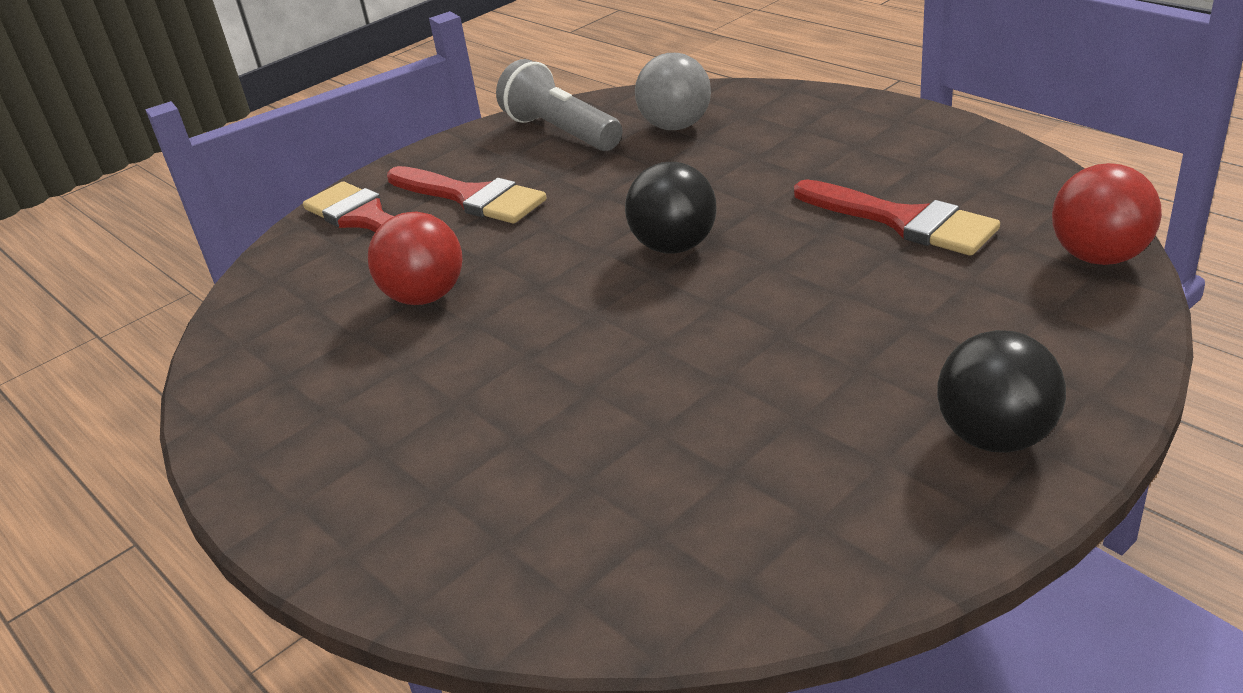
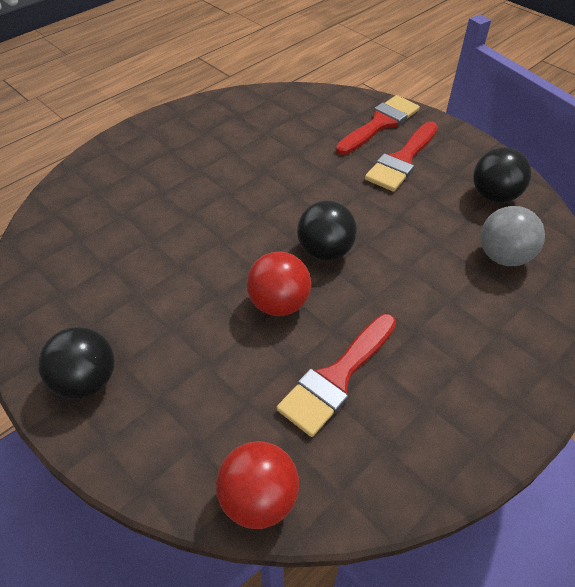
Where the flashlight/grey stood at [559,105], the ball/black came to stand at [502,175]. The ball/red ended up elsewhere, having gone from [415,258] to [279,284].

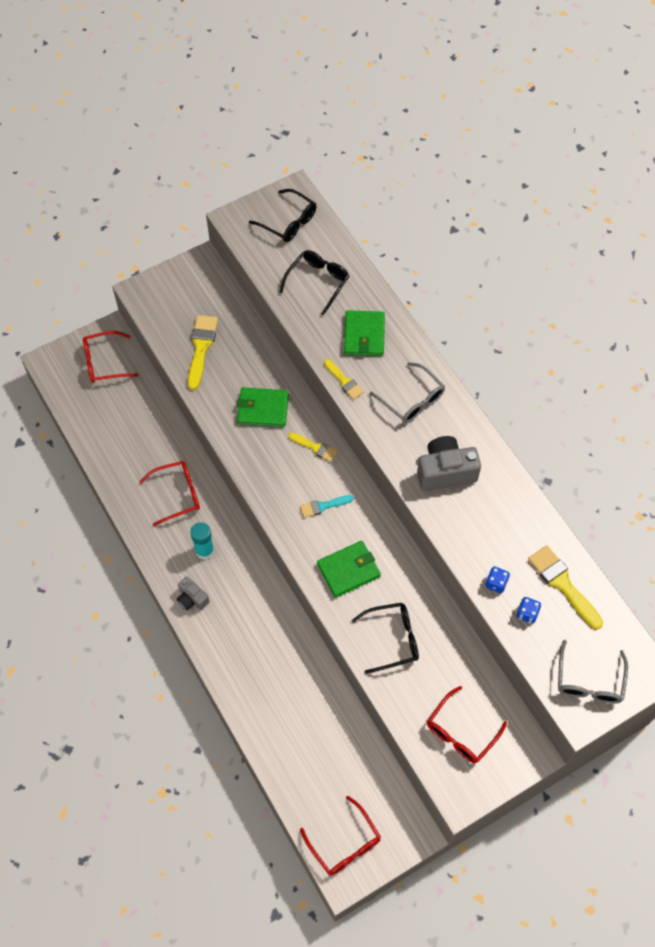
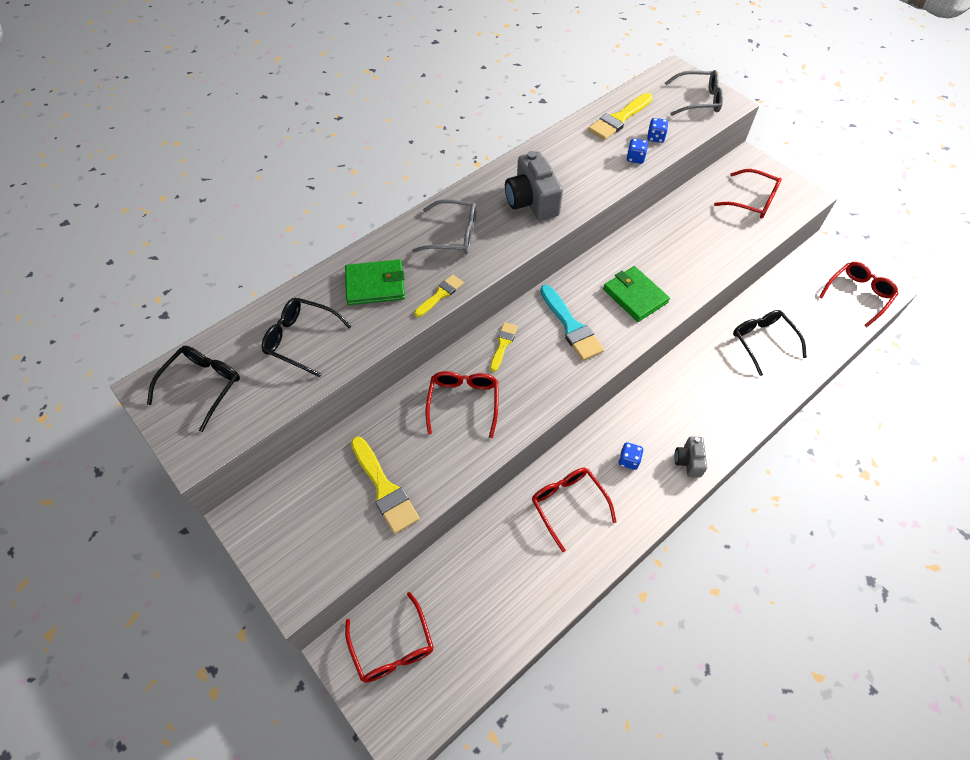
The brush/yellow at [203,352] ended up facing another way, 120 degrees counterclockwise from before. The glasses/grey at [407,392] ended up facing another way, 60 degrees clockwise from before. Where the wallet/green stood at [263,407], the glasses/red came to stand at [462,404]. The size of the brush/turquoise at [326,506] changed by a factor of 1.69. Where the glue stick/turquoise stood at [202,540], the dice/blue came to stand at [630,456]. The camera/grey at [193,593] ended up facing another way, 150 degrees clockwise from before. The glasses/black ended up elsewhere, having gone from [385,638] to [770,343].

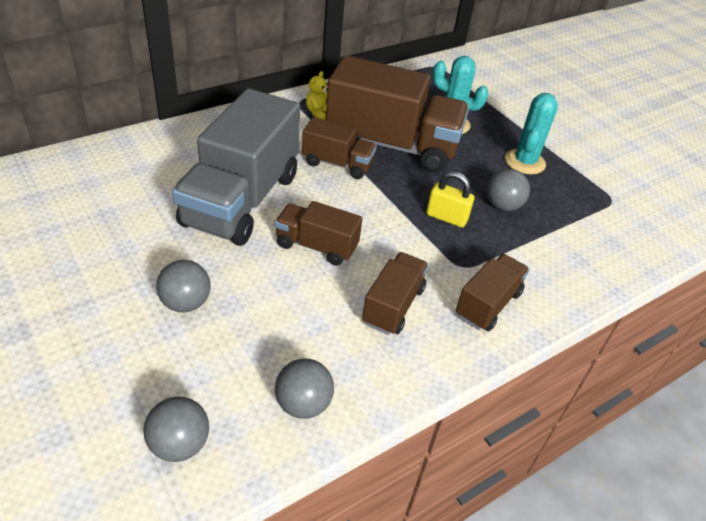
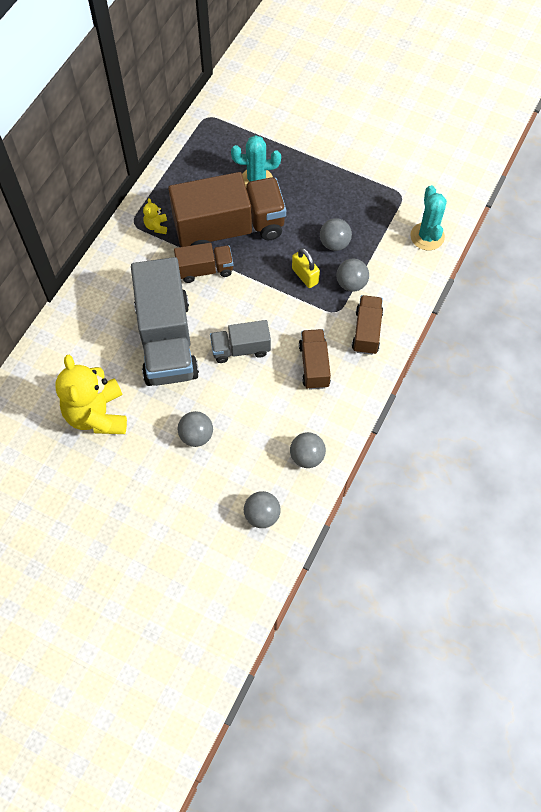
The cactus/turquoise ended up elsewhere, having gone from [531,133] to [428,217]. The padlock/yellow at [450,199] ended up facing another way, 60 degrees clockwise from before. What was the truck/brown at [318,233] turned into the truck/grey at [240,341]. The second view gained the ball/grey at [352,275]. The second view gained the teddy bear/yellow at [91,394].

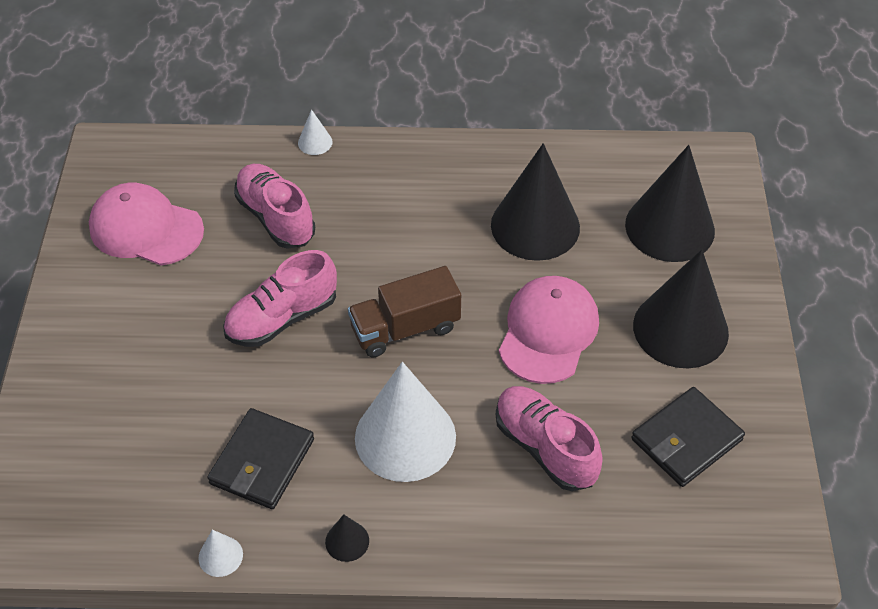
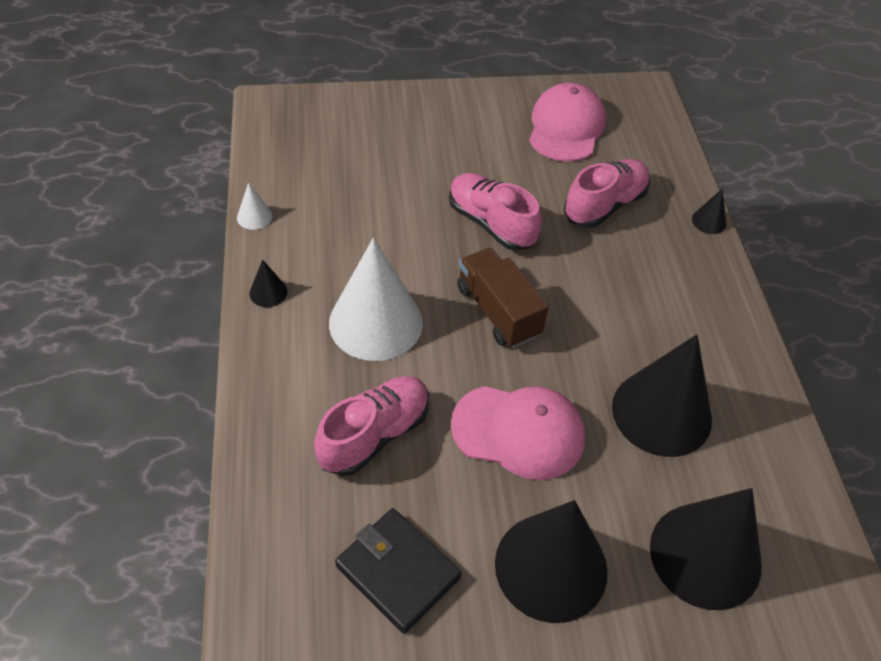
What was the cone/white at [315,132] turned into the cone/black at [709,211]. The second view lost the wallet/black at [260,458].

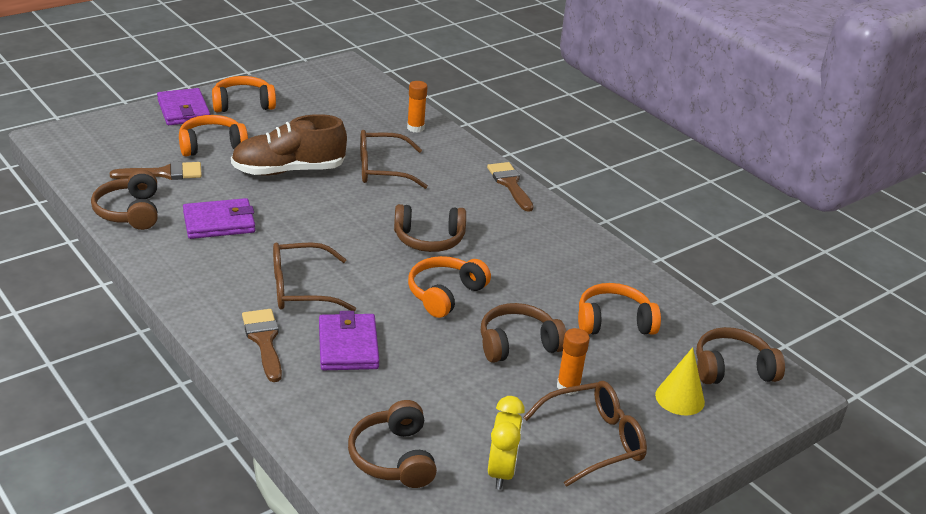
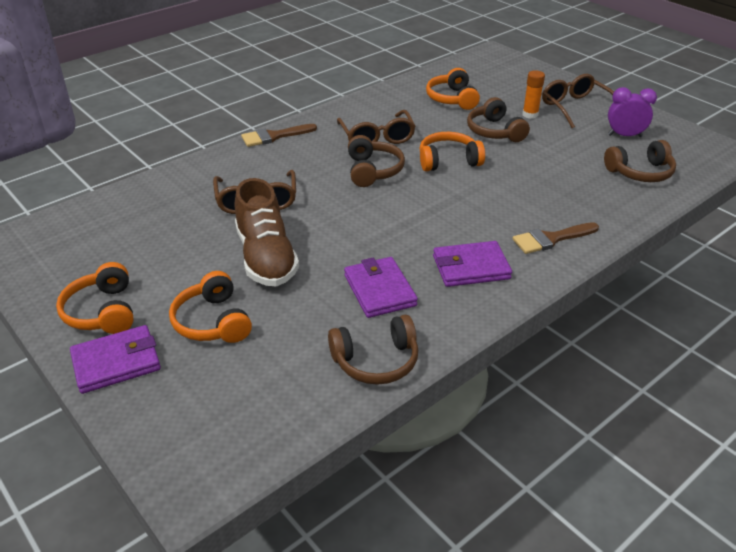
The second view lost the glue stick/orange at [417,107]. The second view lost the brush/brown at [156,170]. The glasses/brown ended up elsewhere, having gone from [314,276] to [376,127]. The headphones/orange at [449,287] ended up facing another way, 135 degrees clockwise from before. The wallet/purple ended up elsewhere, having gone from [349,340] to [472,264]. The second view lost the headphones/brown at [740,355]. The second view lost the cone/yellow at [680,381]. What was the clock/yellow at [506,443] turned into the clock/purple at [632,112].

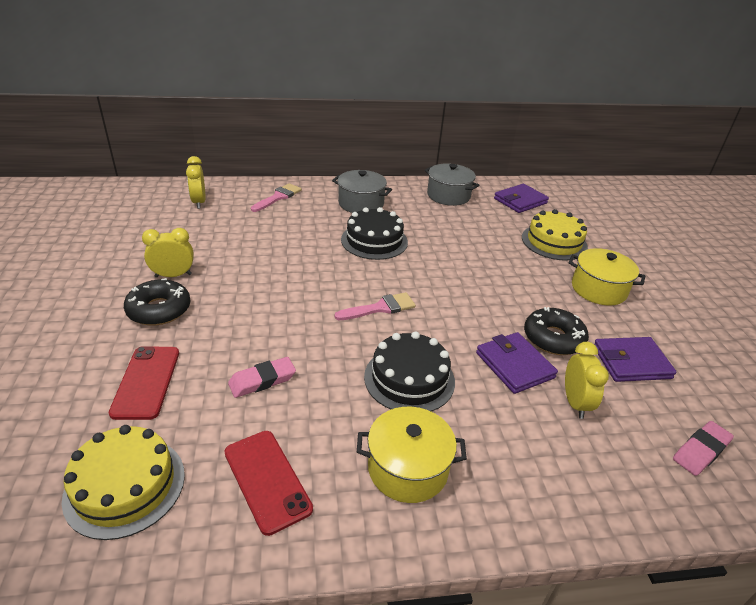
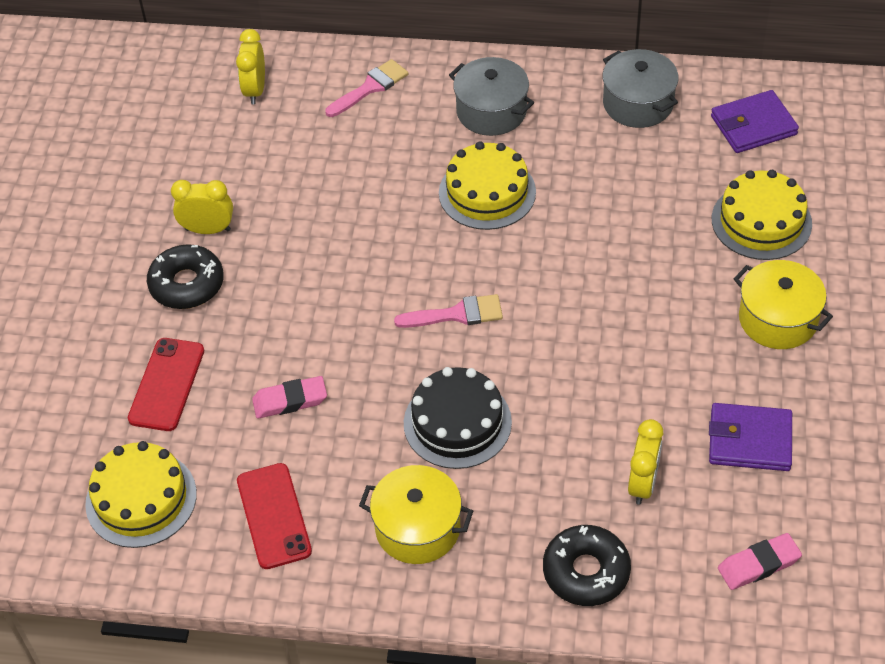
What was the cake/black at [374,233] turned into the cake/yellow at [487,185]. The donut/black ended up elsewhere, having gone from [556,331] to [587,565]. The second view lost the wallet/purple at [517,363].

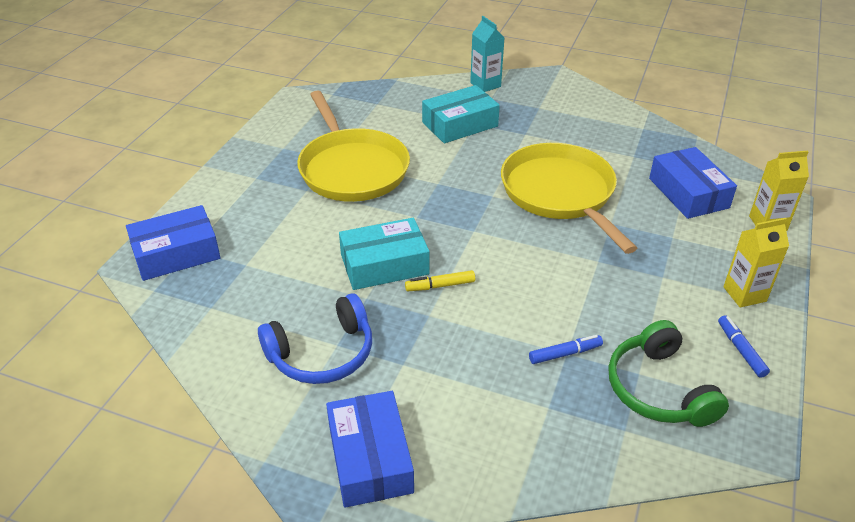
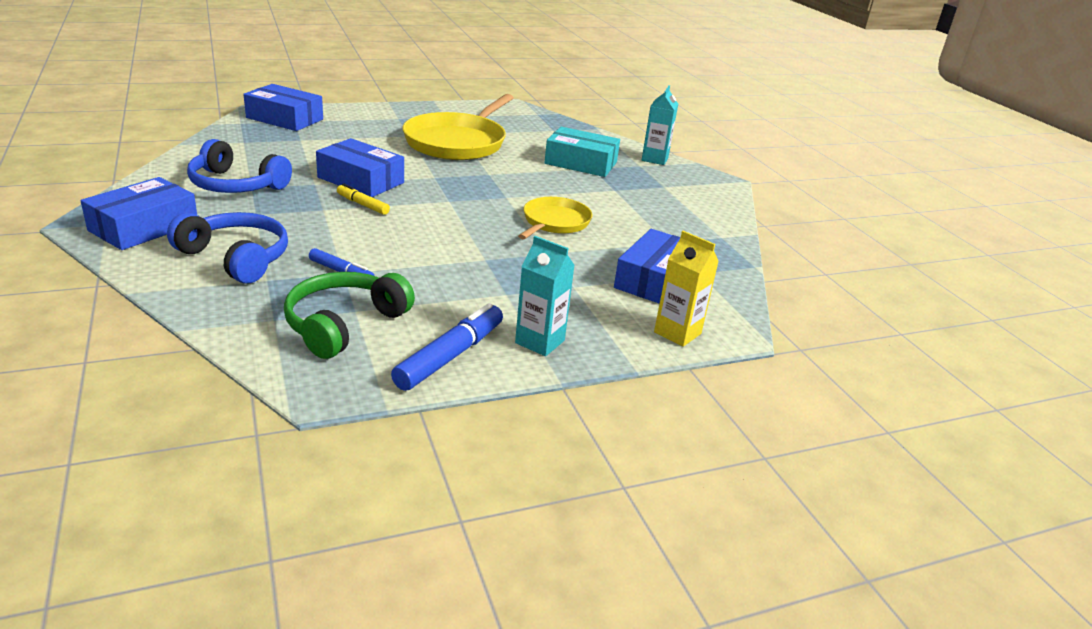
The size of the pan/yellow at [569,198] changed by a factor of 0.57. What was the box/turquoise at [384,254] turned into the box/blue at [360,167]. What was the carton/yellow at [756,263] turned into the carton/turquoise at [545,296]. The size of the marker/blue at [744,346] changed by a factor of 1.71. The second view gained the headphones/blue at [227,247].

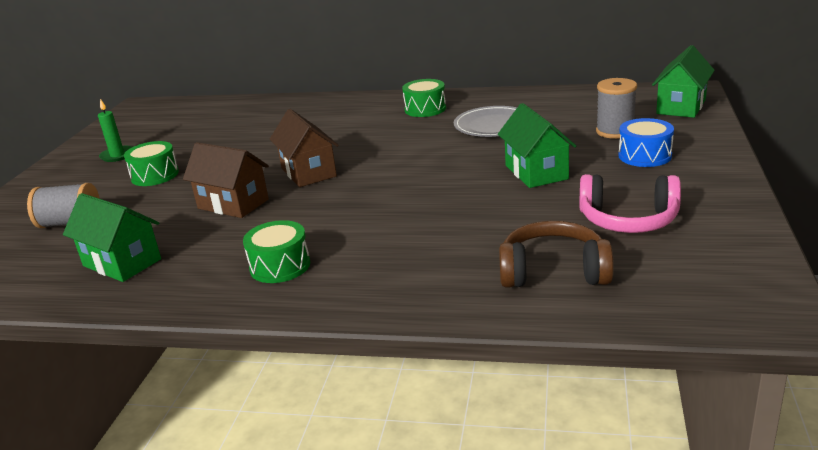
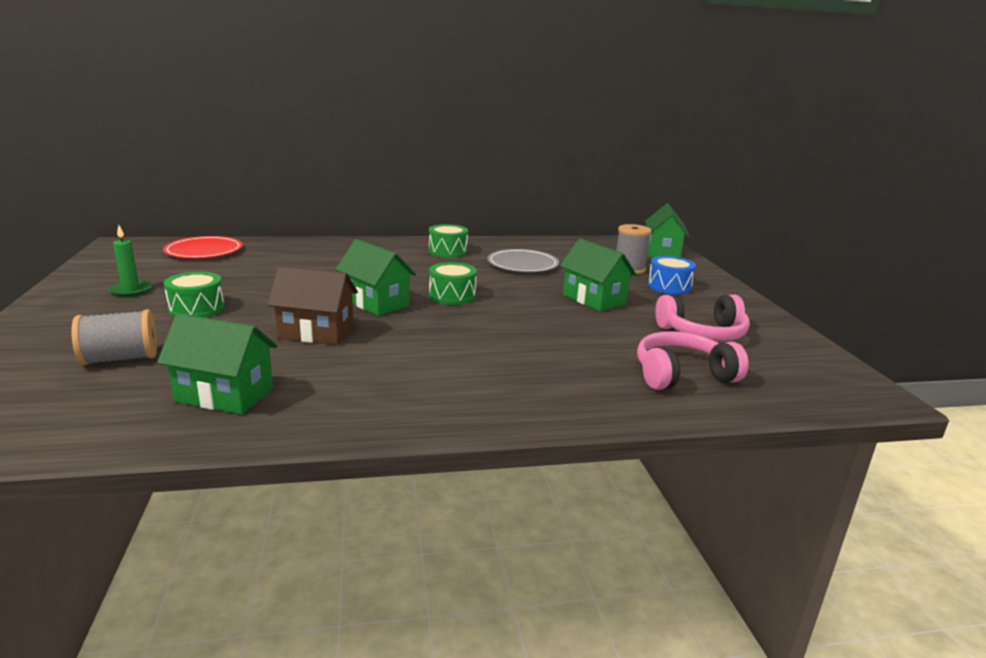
What was the house/brown at [304,148] turned into the house/green at [376,277]. The drum/green ended up elsewhere, having gone from [276,251] to [453,283]. What was the headphones/brown at [556,254] turned into the headphones/pink at [693,360]. The second view gained the plate/red at [202,247].

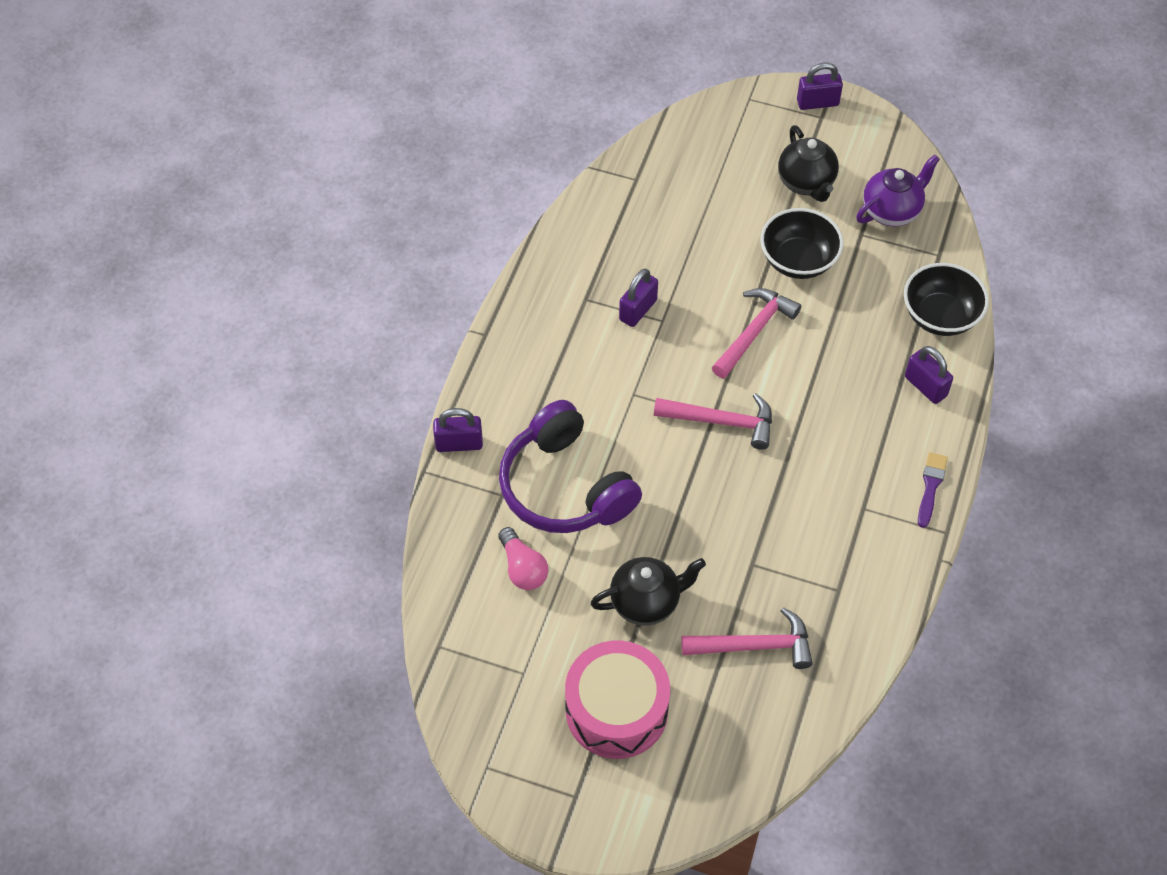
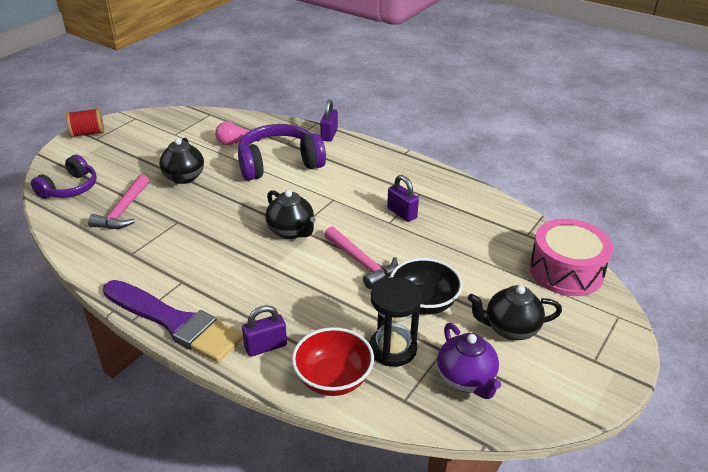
The second view lost the padlock/purple at [820,86]. What was the bowl/black at [946,299] turned into the bowl/red at [333,361]. Where the hammer/pink stood at [713,421], the teapot/black came to stand at [291,214]. The size of the brush/purple at [933,490] changed by a factor of 2.38. The drum/pink ended up elsewhere, having gone from [617,699] to [571,257]. The second view gained the spool/red at [85,123]. The second view gained the headphones/purple at [64,176]. The second view gained the hourglass/black at [395,322].

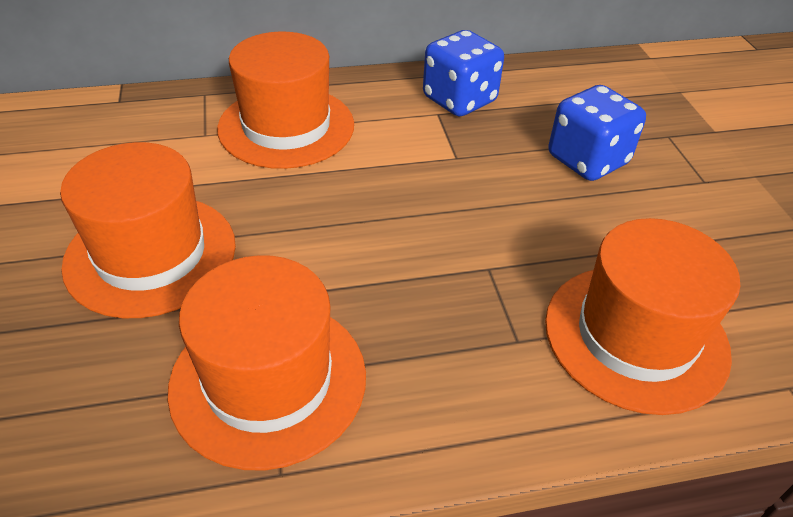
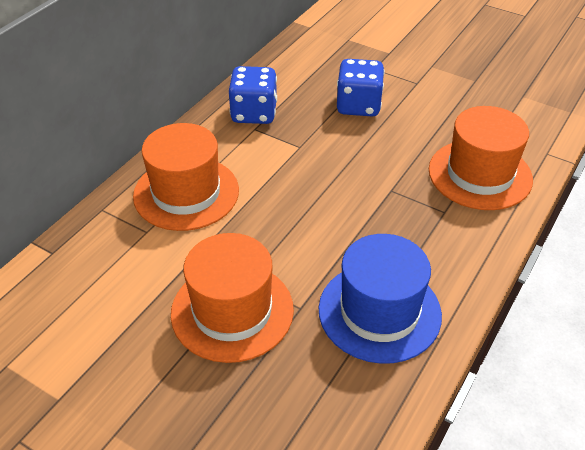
What was the hat/orange at [267,363] turned into the hat/blue at [380,299].

